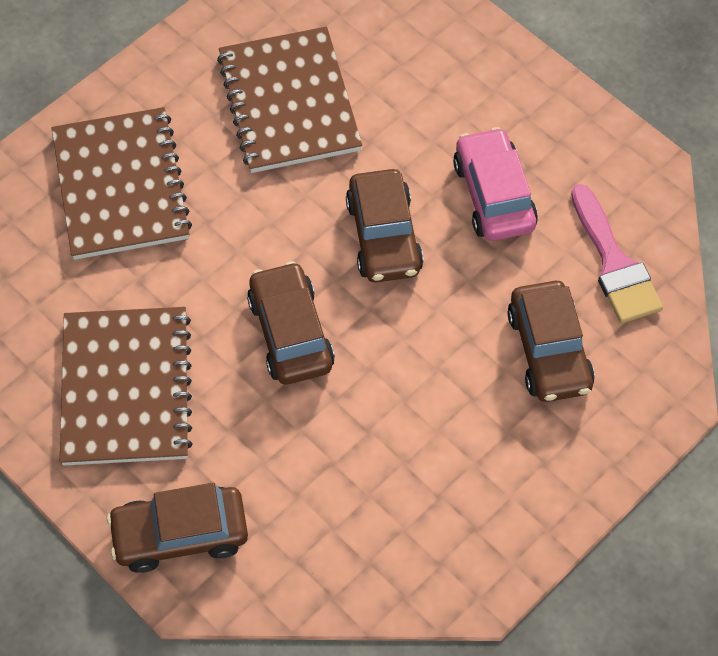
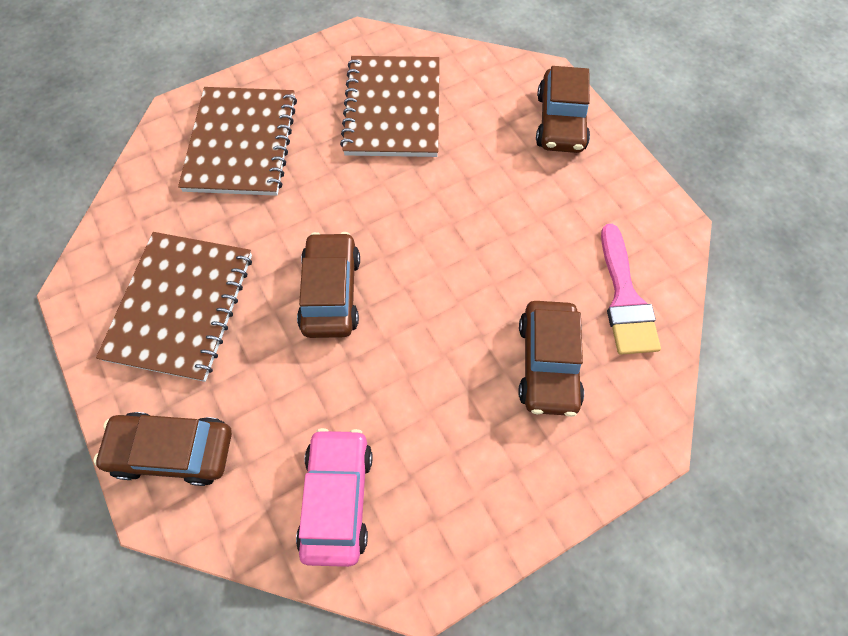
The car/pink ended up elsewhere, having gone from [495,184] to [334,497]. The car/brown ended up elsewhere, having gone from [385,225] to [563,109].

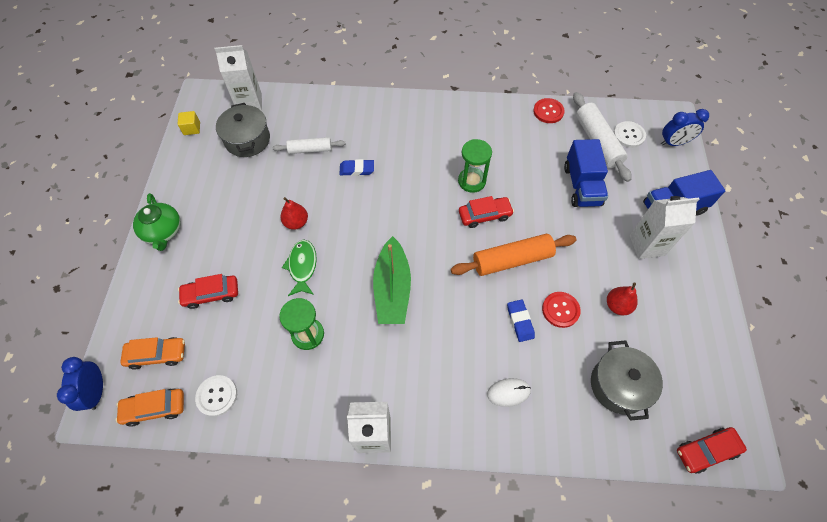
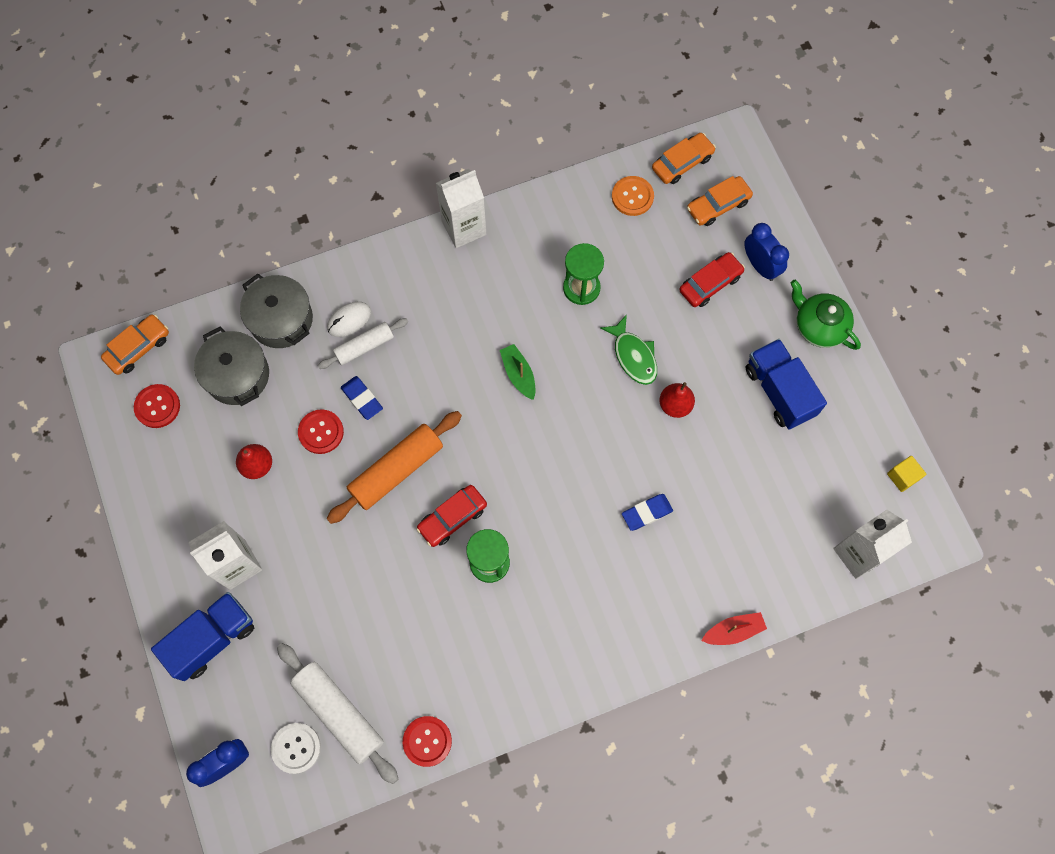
The pot/grey ended up elsewhere, having gone from [243,130] to [276,311]. The rolling pin/white ended up elsewhere, having gone from [309,145] to [363,343]. The truck/blue ended up elsewhere, having gone from [586,173] to [786,384]. The size of the boat/green at [392,280] changed by a factor of 0.53. The clock/blue ended up elsewhere, having gone from [80,384] to [766,252]. What was the button/white at [216,396] turned into the button/orange at [633,196]. What was the car/red at [712,450] turned into the car/orange at [135,345]. The second view gained the button/red at [157,406]. The second view gained the boat/red at [734,628].

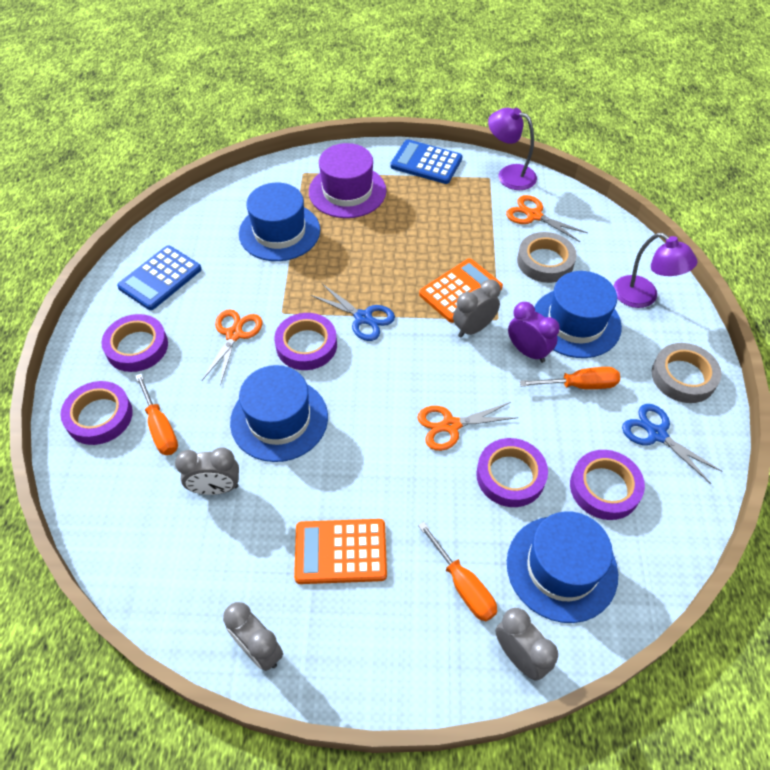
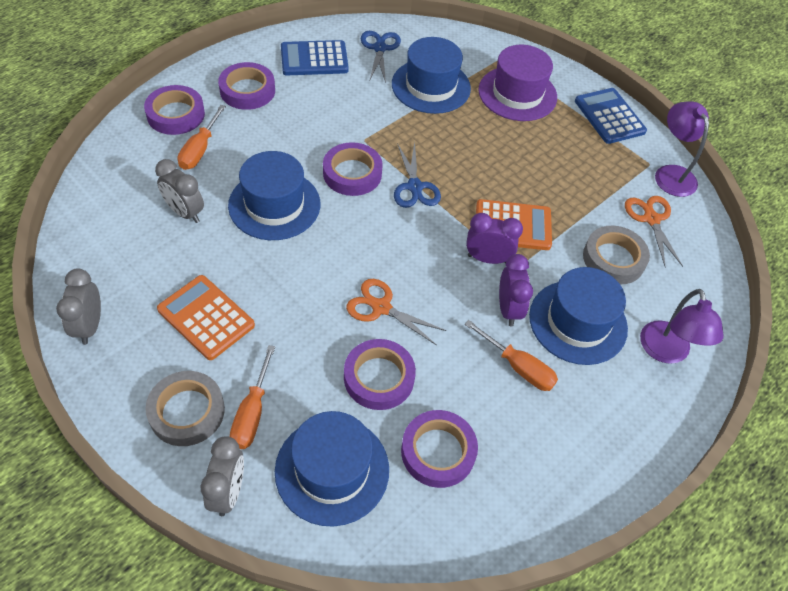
What was the clock/grey at [477,308] turned into the clock/purple at [494,238]. The second view lost the scissors/orange at [232,347]. The tape/grey ended up elsewhere, having gone from [686,373] to [185,408]. The scissors/blue ended up elsewhere, having gone from [672,444] to [381,57].

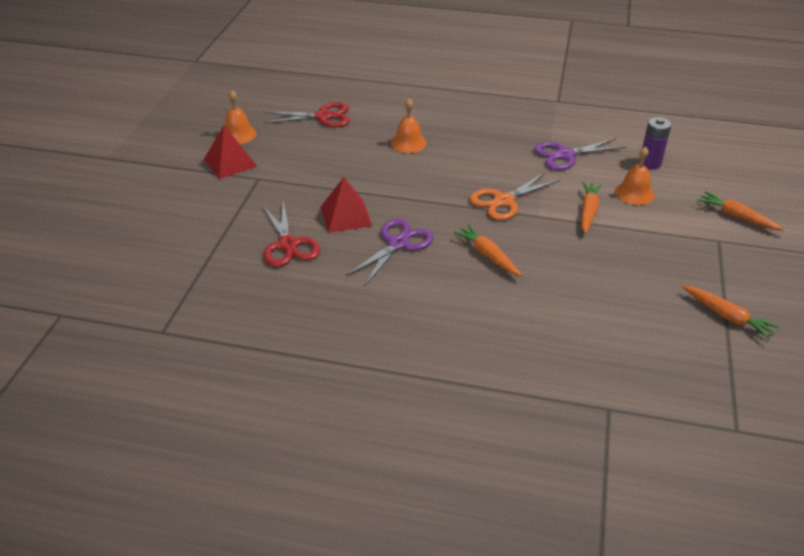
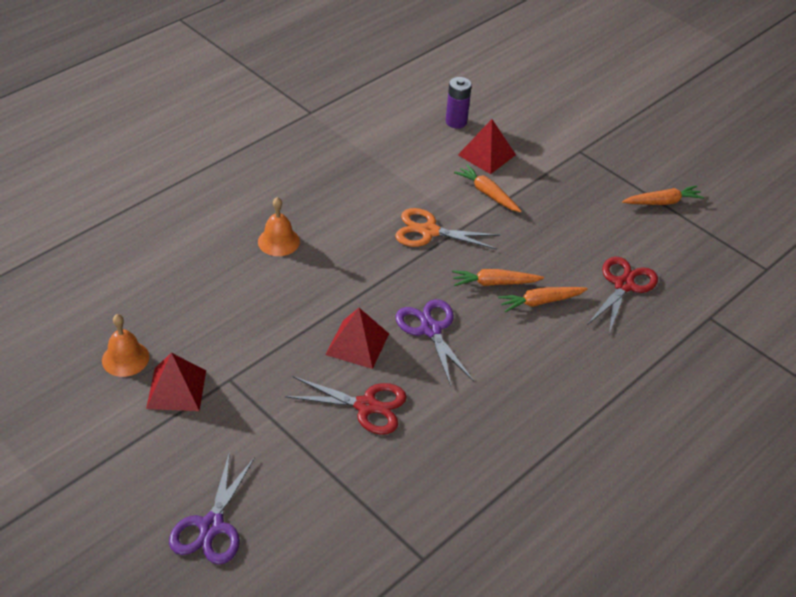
The scissors/red ended up elsewhere, having gone from [307,114] to [622,295]. The scissors/purple ended up elsewhere, having gone from [580,154] to [212,508]. Where the bell/orange stood at [635,175], the pyramid/red came to stand at [487,146]. The scissors/orange at [515,196] ended up facing another way, 105 degrees clockwise from before. The carrot/orange ended up elsewhere, having gone from [741,211] to [543,299].

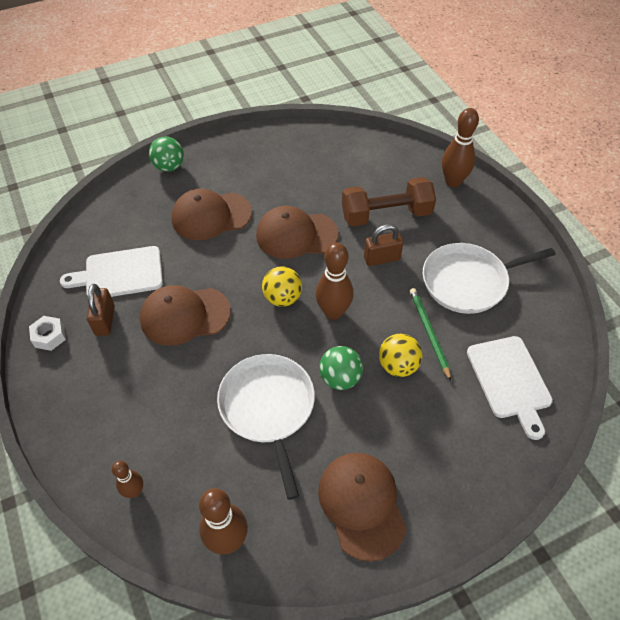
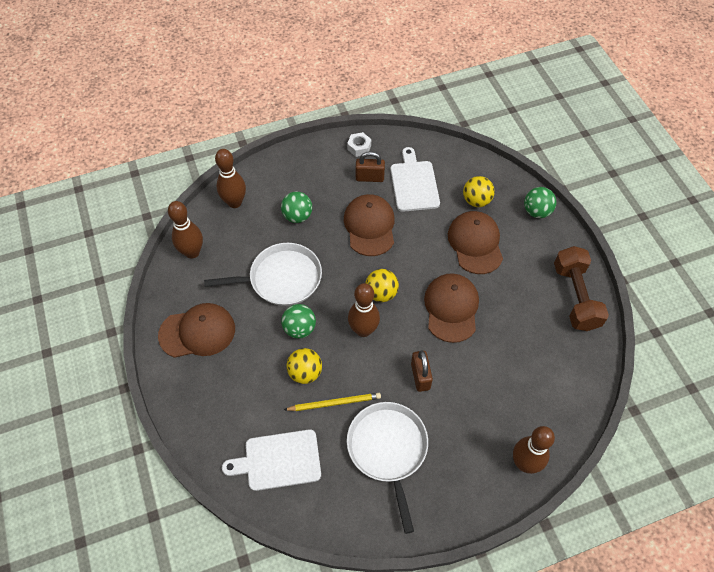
The dumbbell/brown ended up elsewhere, having gone from [389,201] to [581,288]. What was the pencil/green at [430,334] turned into the pencil/yellow at [332,402]. The size of the bowling pin/brown at [127,479] changed by a factor of 1.72. The second view gained the ball/yellow at [479,191]. The second view gained the ball/green at [296,207].

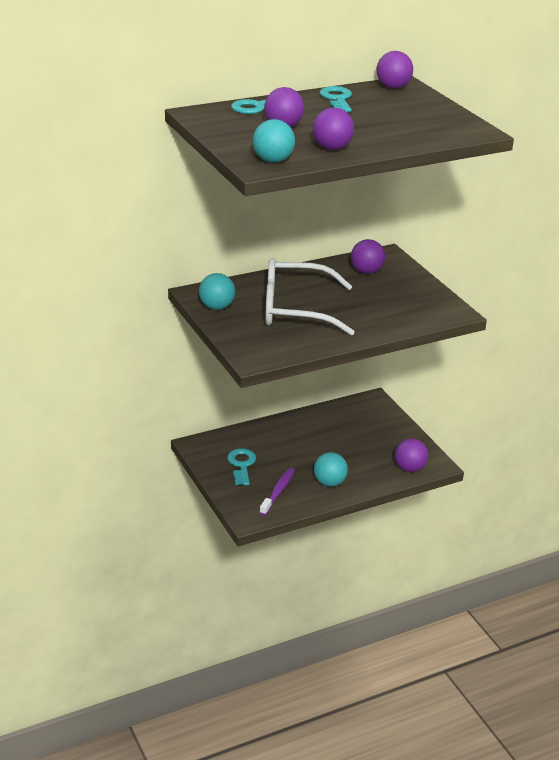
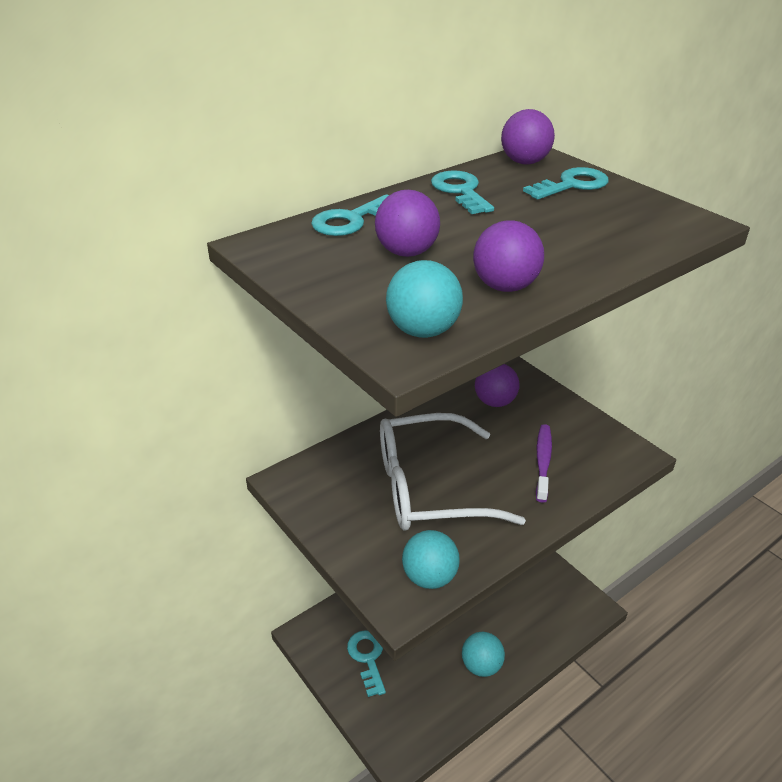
The ball/turquoise ended up elsewhere, having gone from [217,291] to [431,559]. The second view lost the ball/purple at [411,455]. The toothbrush/purple ended up elsewhere, having gone from [277,492] to [544,463]. The second view gained the key/turquoise at [566,183].

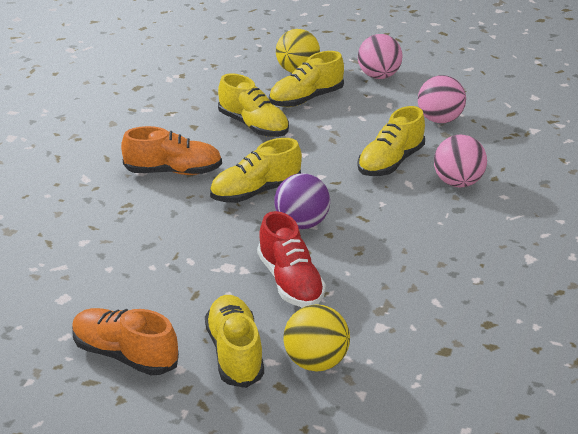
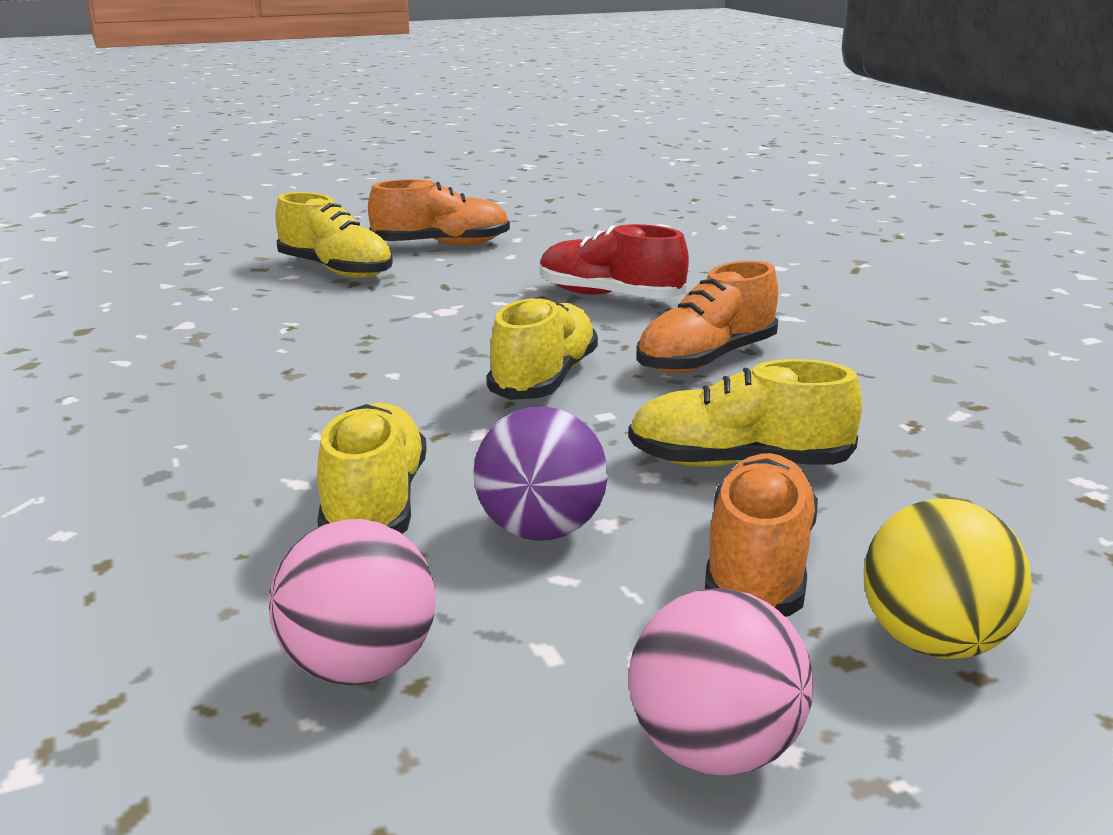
What was the shoe/yellow at [306,79] turned into the shoe/orange at [761,535]. The second view lost the ball/pink at [460,161]. The ball/purple ended up elsewhere, having gone from [302,201] to [540,473]. The shoe/red ended up elsewhere, having gone from [291,259] to [614,261]. The second view lost the ball/yellow at [316,337].

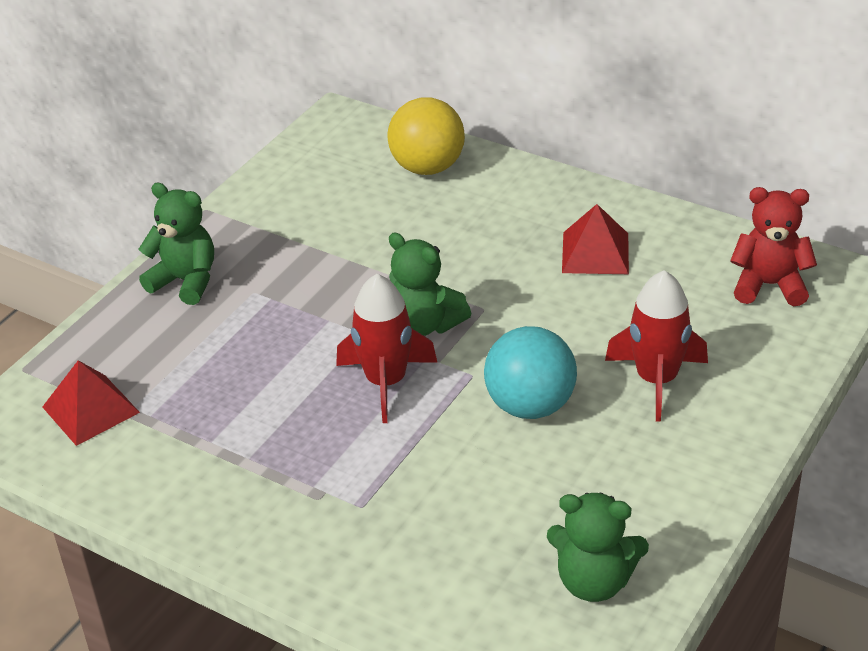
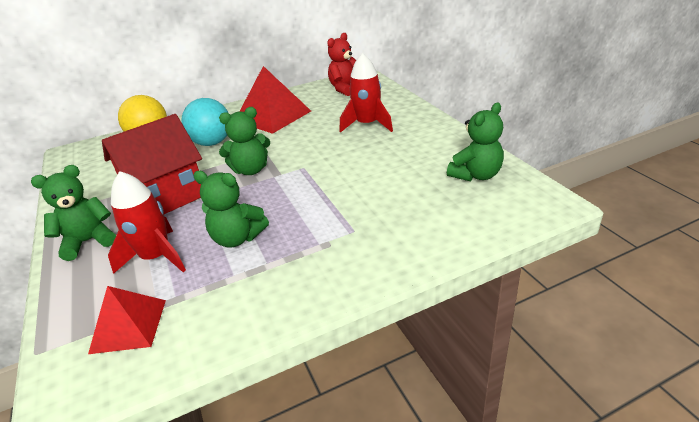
The size of the pyramid/red at [595,239] changed by a factor of 1.61. The rocket/red ended up elsewhere, having gone from [386,348] to [147,222]. The ball/turquoise ended up elsewhere, having gone from [530,372] to [204,122]. The second view gained the house/red at [152,164]. The second view gained the teddy bear/green at [231,209].

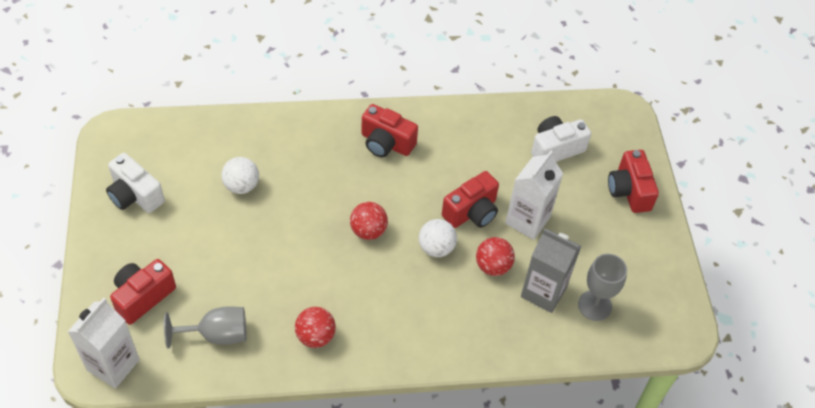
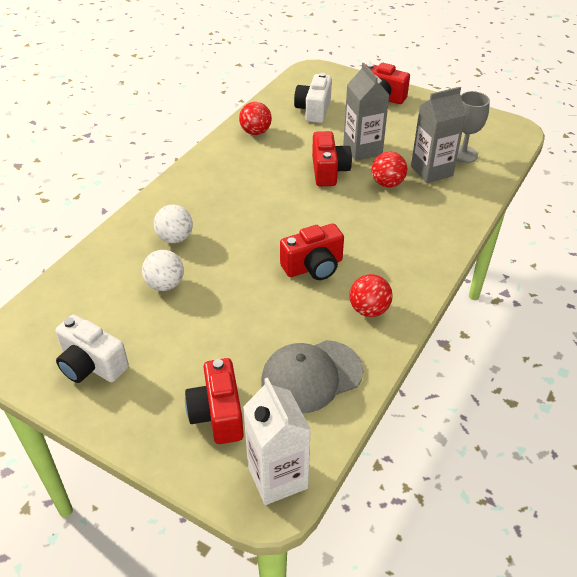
The camera/red ended up elsewhere, having gone from [389,130] to [312,252]. What was the carton/white at [534,195] turned into the carton/grey at [366,112]. The camera/white at [135,183] ended up facing another way, 45 degrees clockwise from before. The ball/red ended up elsewhere, having gone from [369,221] to [255,118]. The ball/white ended up elsewhere, having gone from [438,238] to [173,224]. Where the goblet/grey stood at [205,327], the cap/grey came to stand at [312,376].

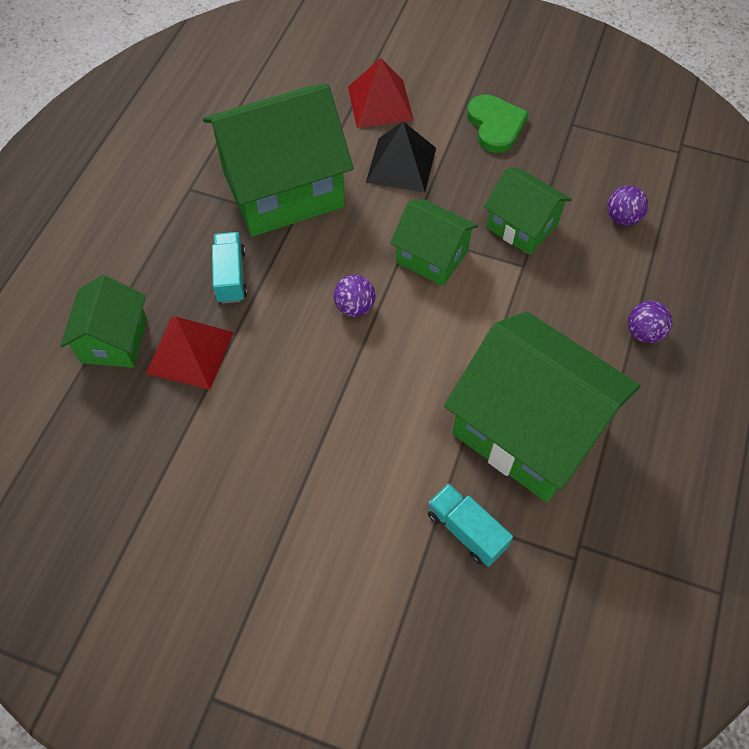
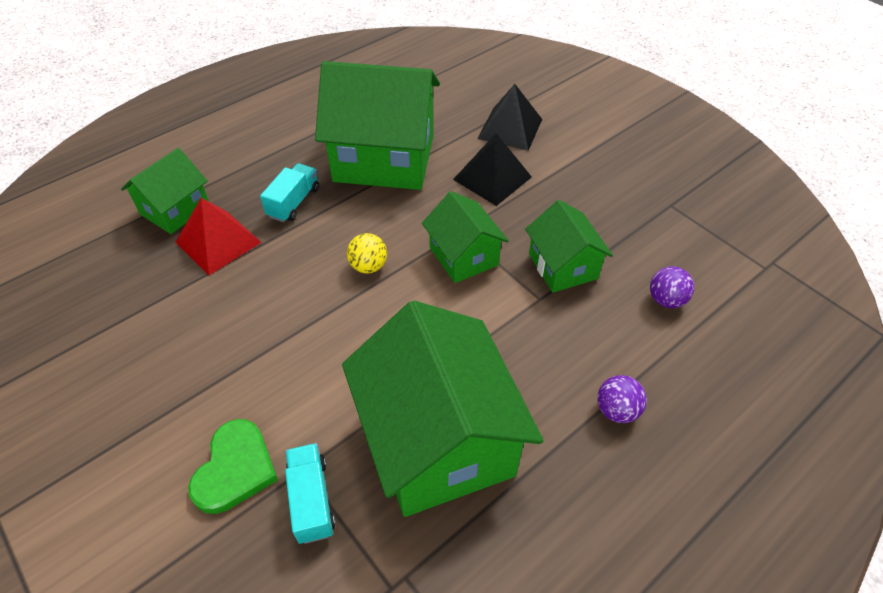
What was the pyramid/red at [381,93] turned into the pyramid/black at [509,117]. The heart/green ended up elsewhere, having gone from [498,124] to [233,466]. What was the ball/purple at [355,296] turned into the ball/yellow at [367,253].

